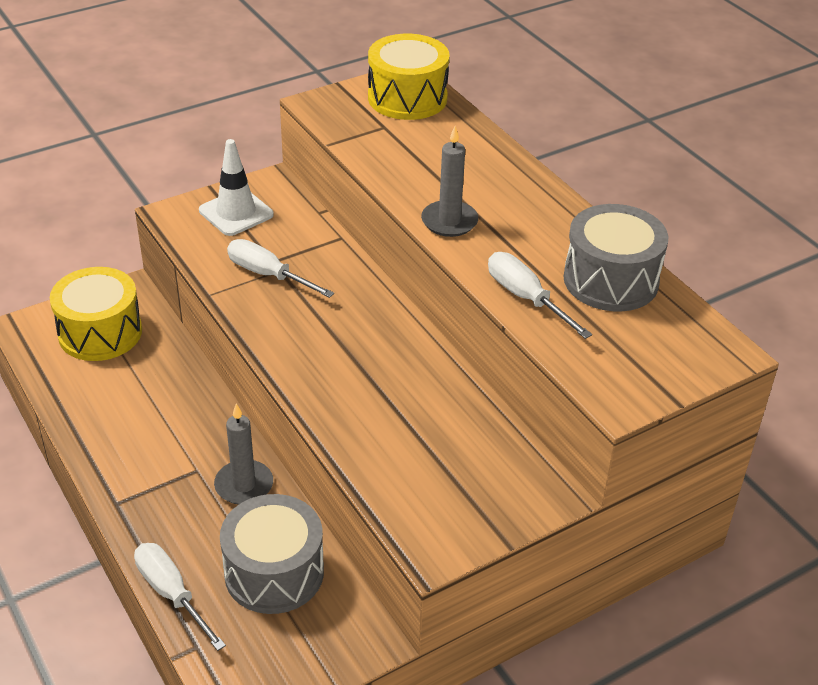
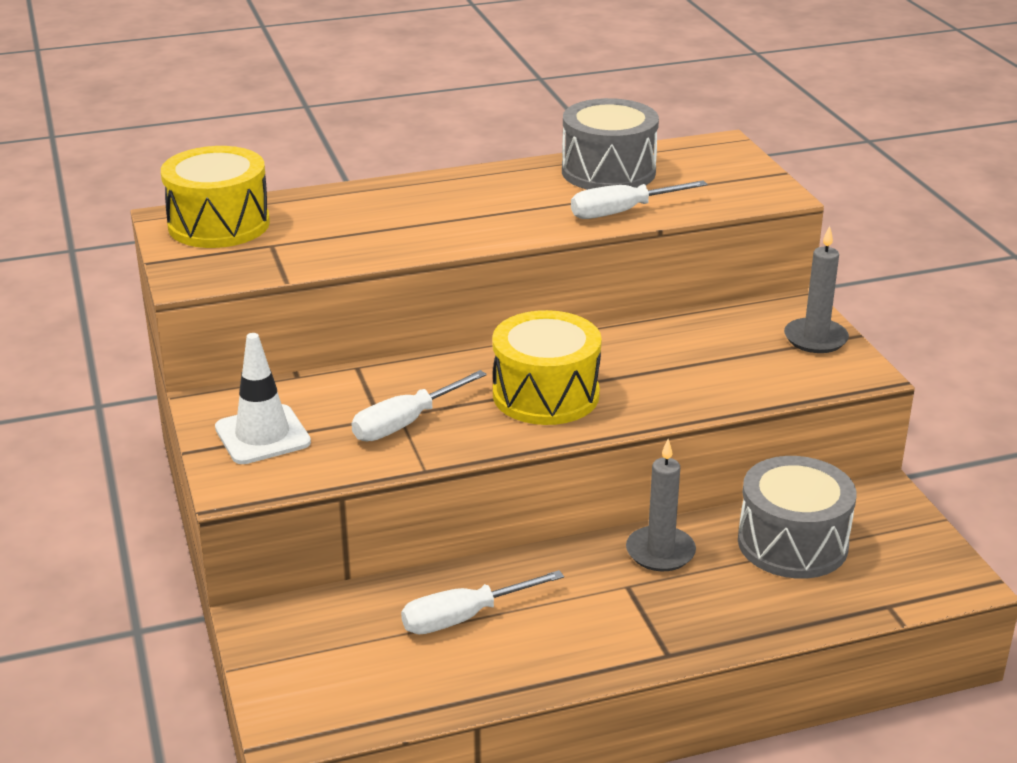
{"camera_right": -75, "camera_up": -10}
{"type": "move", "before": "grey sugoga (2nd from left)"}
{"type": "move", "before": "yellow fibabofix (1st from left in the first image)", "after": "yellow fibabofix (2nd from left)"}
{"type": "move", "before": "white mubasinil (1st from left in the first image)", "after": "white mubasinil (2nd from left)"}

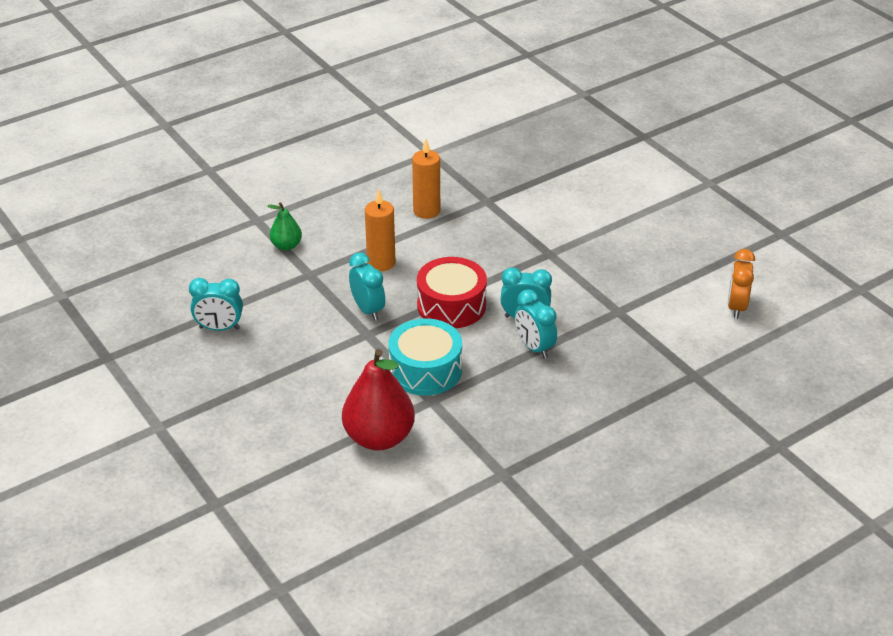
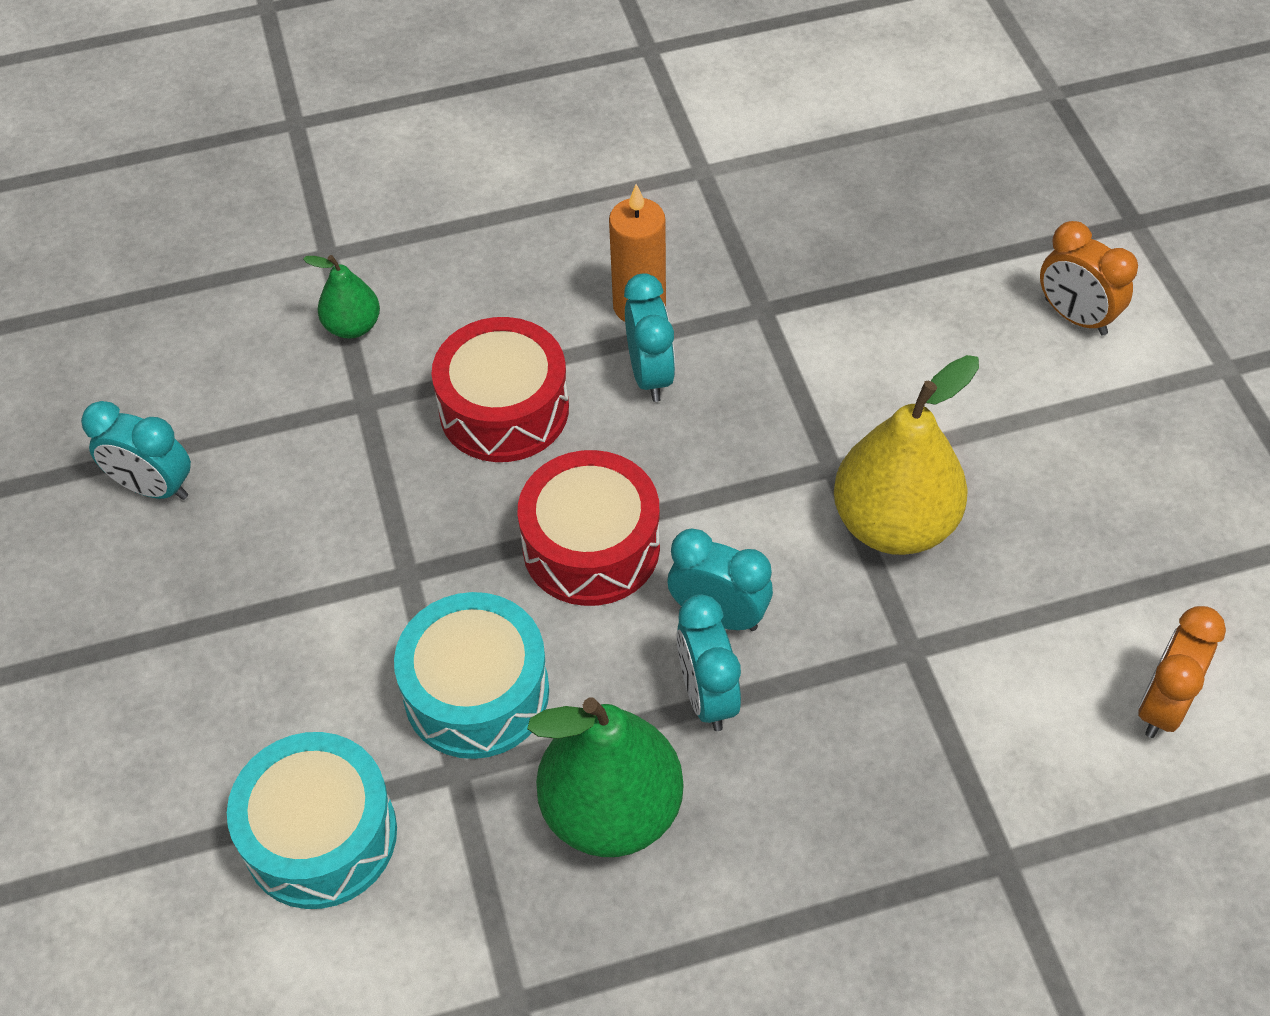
{"camera_right": 20, "camera_up": 15}
{"type": "replace", "before": "orange sugoga (1st from left)", "after": "red fibabofix (1st from left)"}
{"type": "move", "before": "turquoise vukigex (2nd from left)"}
{"type": "replace", "before": "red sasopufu", "after": "turquoise fibabofix (1st from left)"}
{"type": "insert", "after": "orange vukigex (1st from left)"}
{"type": "insert", "after": "yellow sasopufu"}
{"type": "insert", "after": "green sasopufu (2nd from left)"}

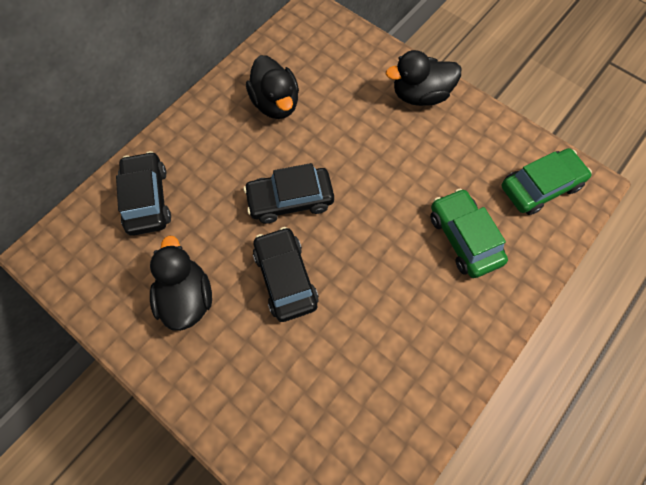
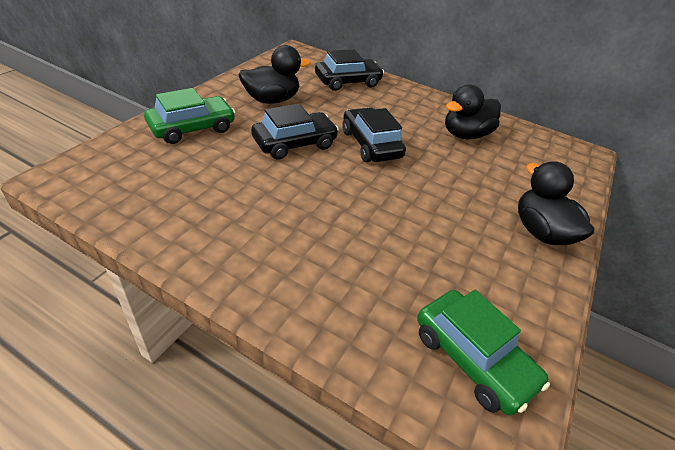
{"camera_right": 75, "camera_up": -25}
{"type": "move", "before": "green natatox (1st from left)"}

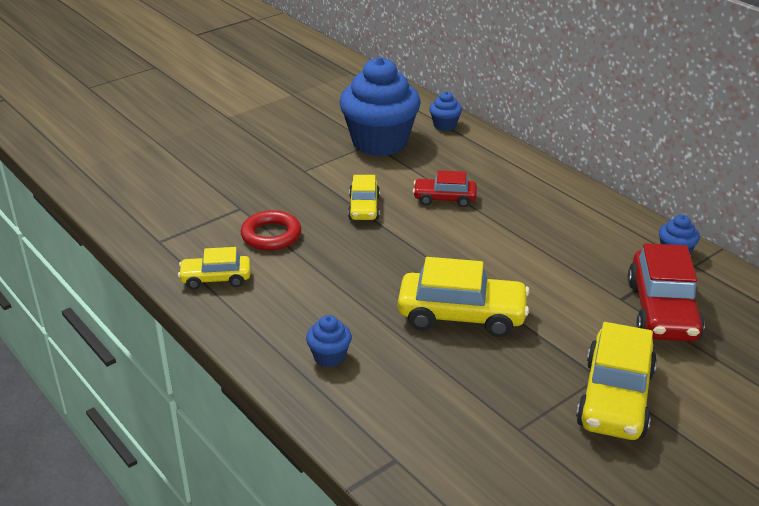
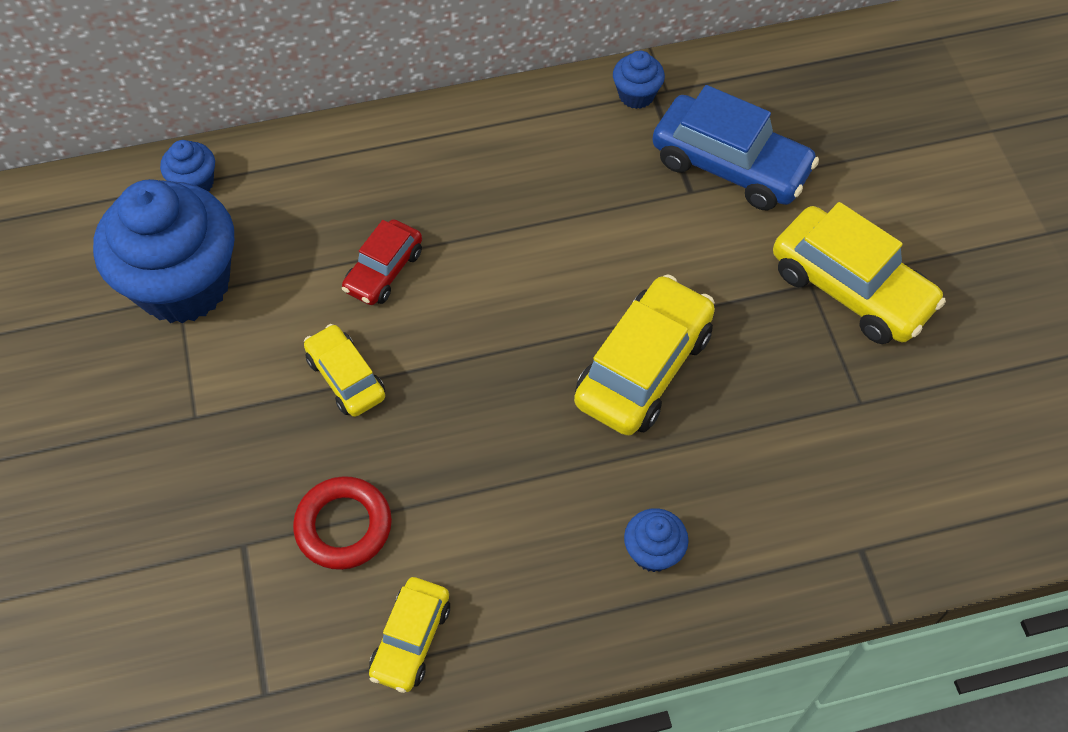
{"camera_right": -65, "camera_up": 25}
{"type": "rotate", "before": "yellow natatox (2nd from left in the first image)", "turn": -150}
{"type": "recolor", "before": "red natatox (2nd from left)", "after": "blue natatox"}

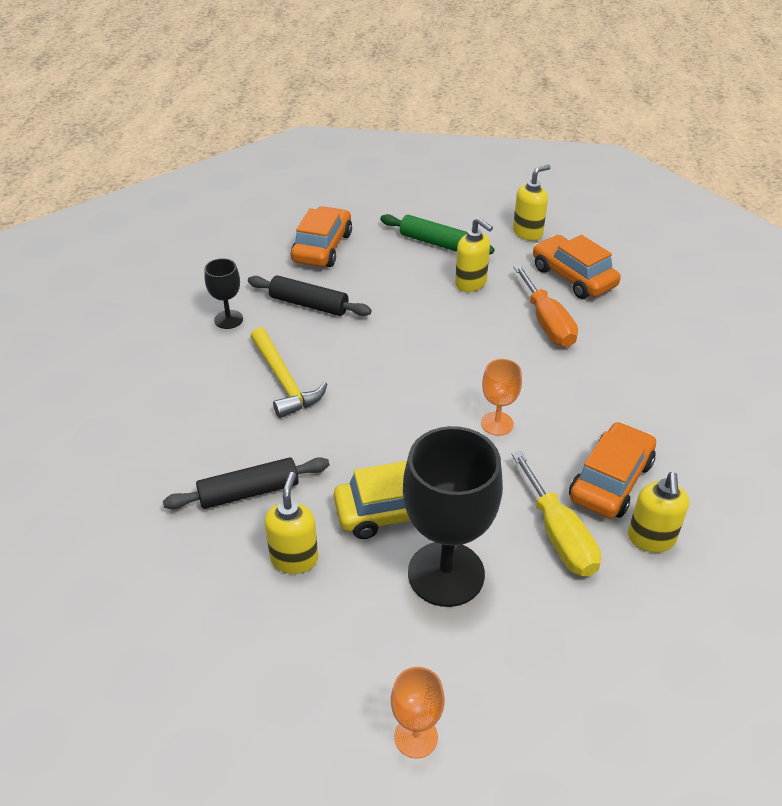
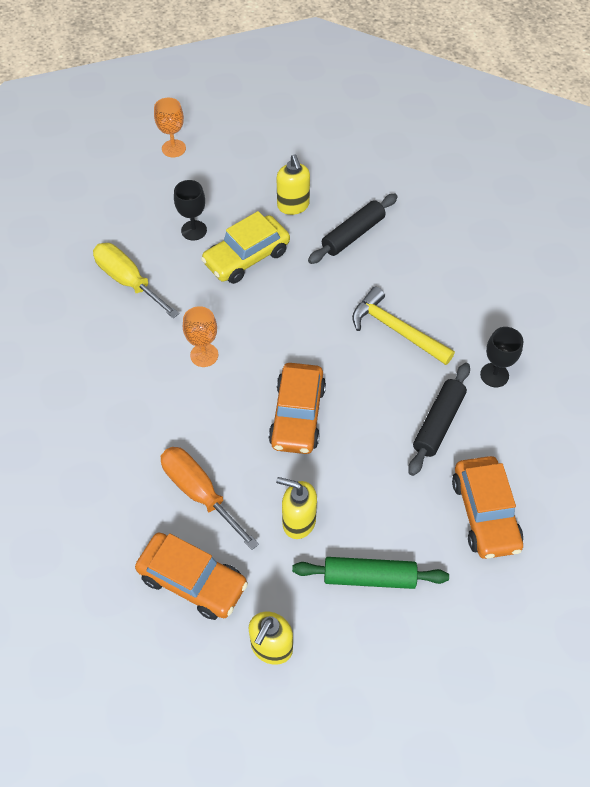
{"camera_right": 155, "camera_up": 15}
{"type": "rotate", "before": "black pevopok (2nd from left)", "turn": -60}
{"type": "move", "before": "orange natatox (3rd from left in the first image)", "after": "orange natatox (2nd from left)"}
{"type": "resize", "before": "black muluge (2nd from left in the first image)", "scale": 0.49}
{"type": "delete", "before": "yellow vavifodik (4th from left)"}

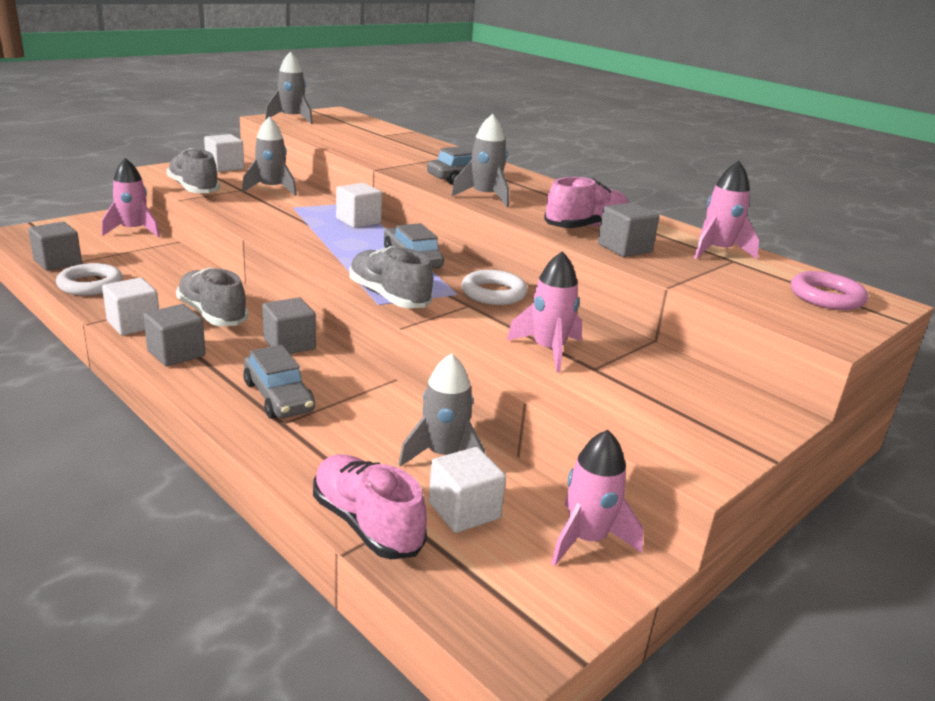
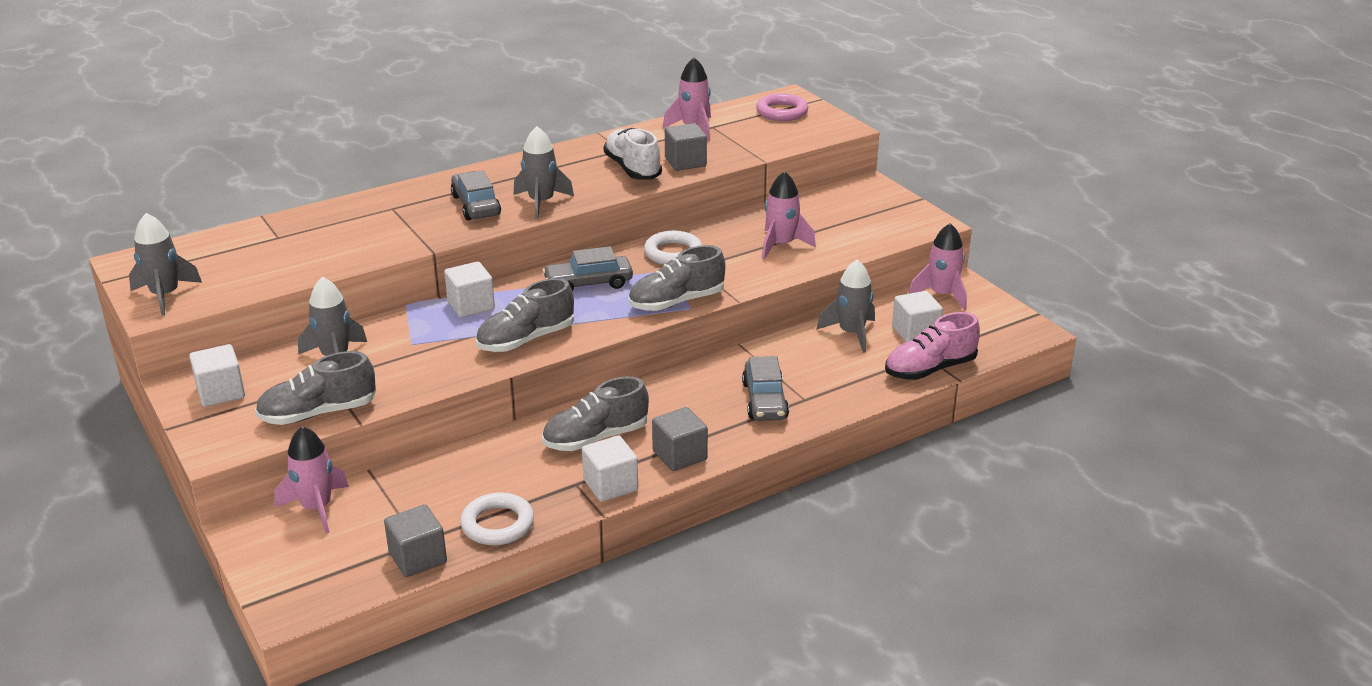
{"camera_right": -75, "camera_up": 5}
{"type": "recolor", "before": "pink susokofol (2nd from left)", "after": "white susokofol"}
{"type": "delete", "before": "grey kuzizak (3rd from left)"}
{"type": "rotate", "before": "grey natatox (1st from left in the first image)", "turn": 105}
{"type": "insert", "after": "grey susokofol (2nd from left)"}

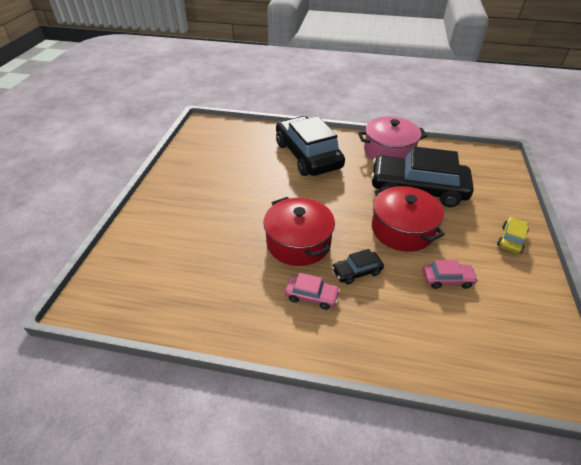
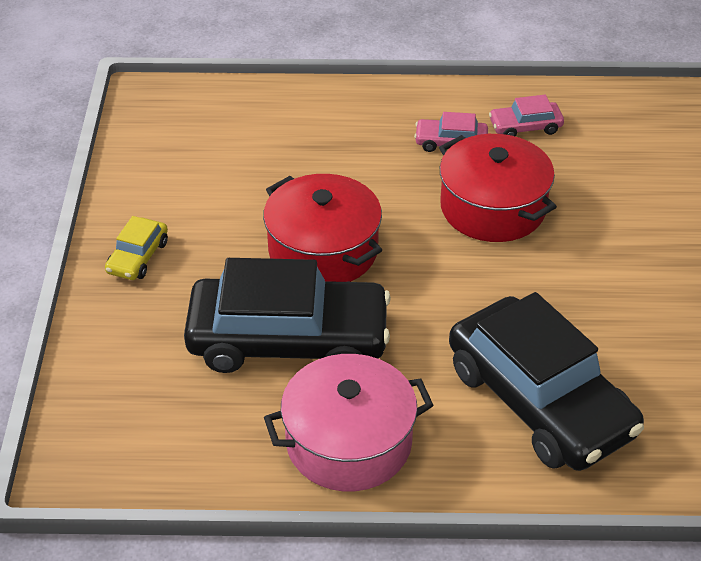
{"camera_right": 170, "camera_up": 0}
{"type": "delete", "before": "black natatox (2nd from left)"}
{"type": "move", "before": "pink natatox (2nd from left)"}

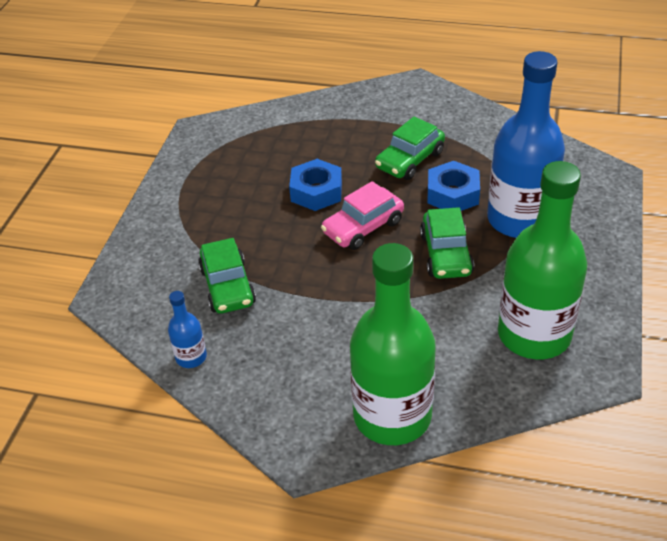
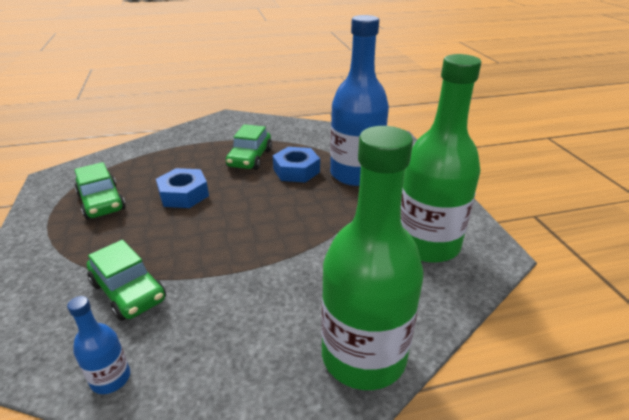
{"camera_right": -30, "camera_up": -10}
{"type": "delete", "before": "pink natatox"}
{"type": "move", "before": "green natatox (3rd from left in the first image)", "after": "green natatox (1st from left)"}

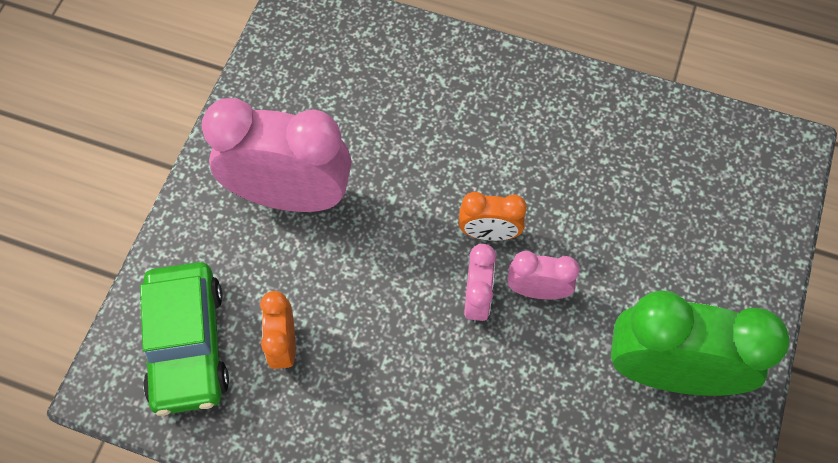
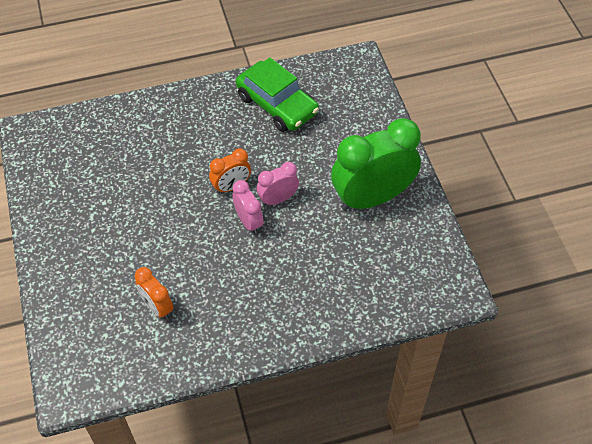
{"camera_right": -35, "camera_up": -10}
{"type": "delete", "before": "pink vukigex (1st from left)"}
{"type": "move", "before": "green natatox"}

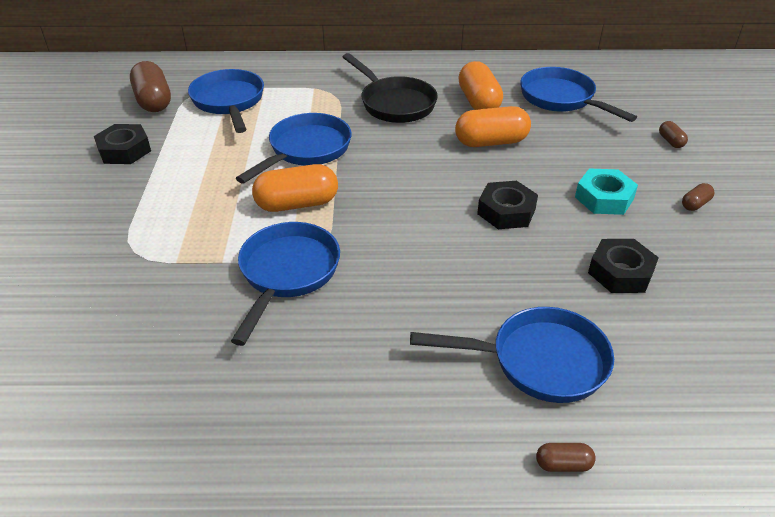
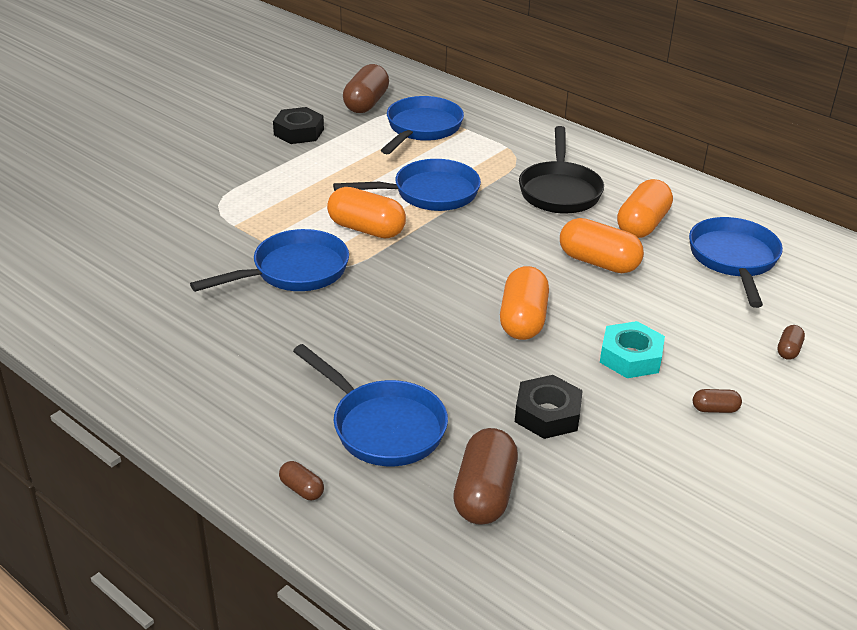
{"camera_right": 40, "camera_up": -5}
{"type": "replace", "before": "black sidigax (2nd from left)", "after": "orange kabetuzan (2nd from left)"}
{"type": "insert", "after": "brown kabetuzan (3rd from left)"}

